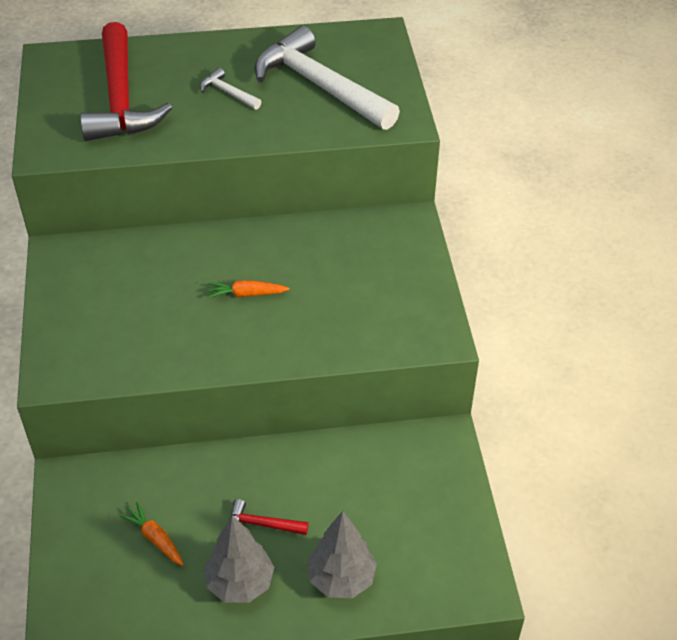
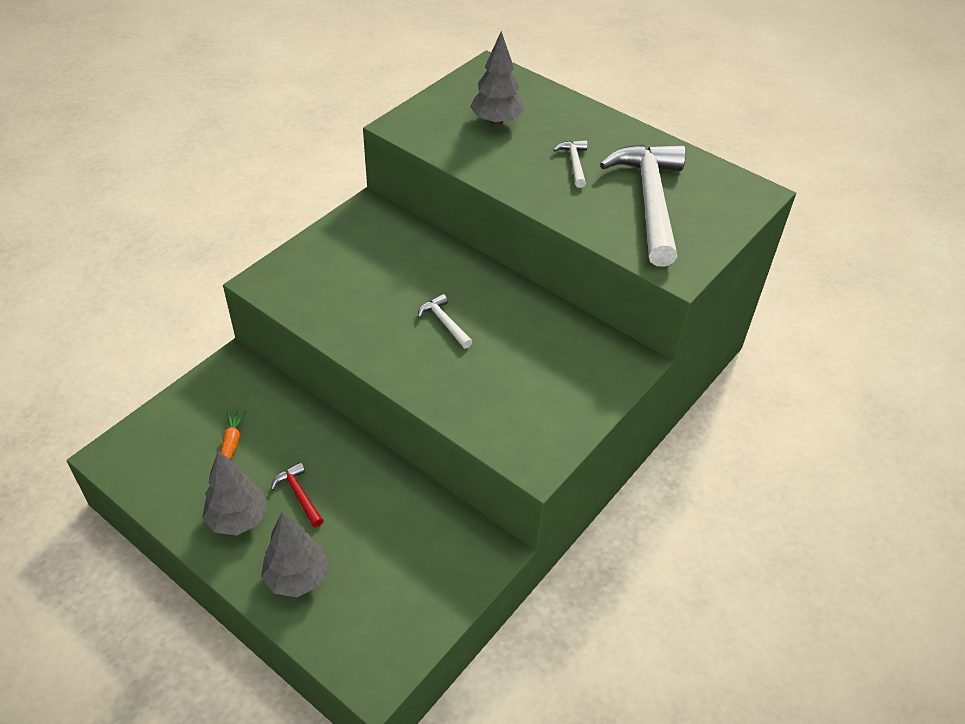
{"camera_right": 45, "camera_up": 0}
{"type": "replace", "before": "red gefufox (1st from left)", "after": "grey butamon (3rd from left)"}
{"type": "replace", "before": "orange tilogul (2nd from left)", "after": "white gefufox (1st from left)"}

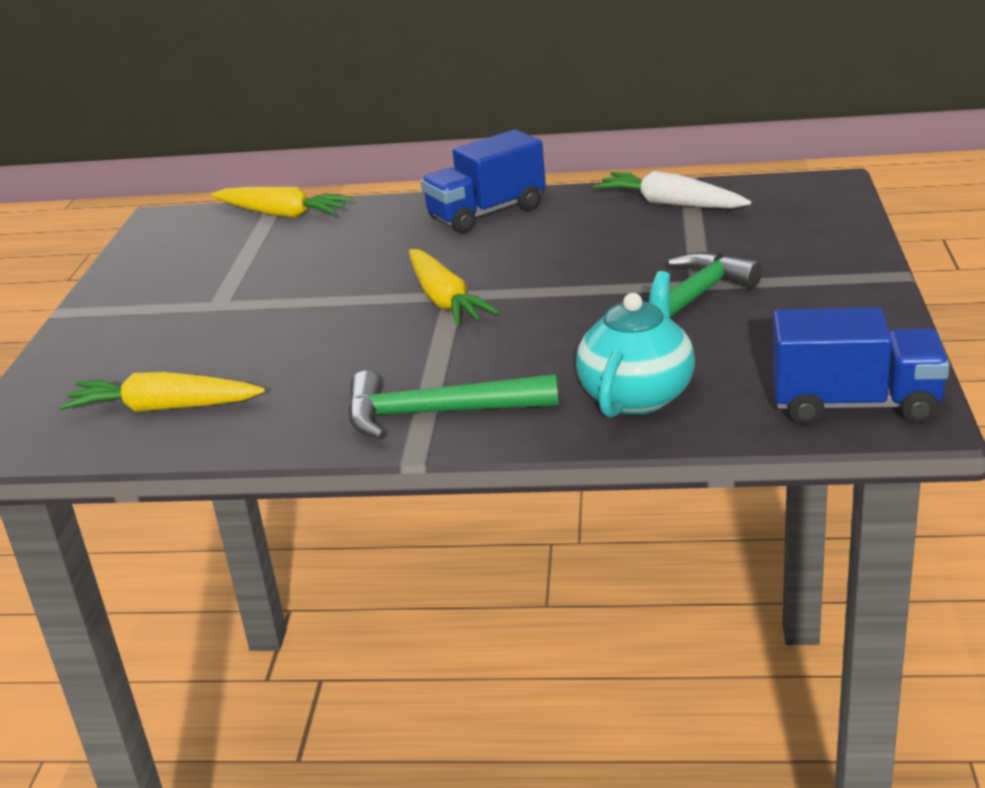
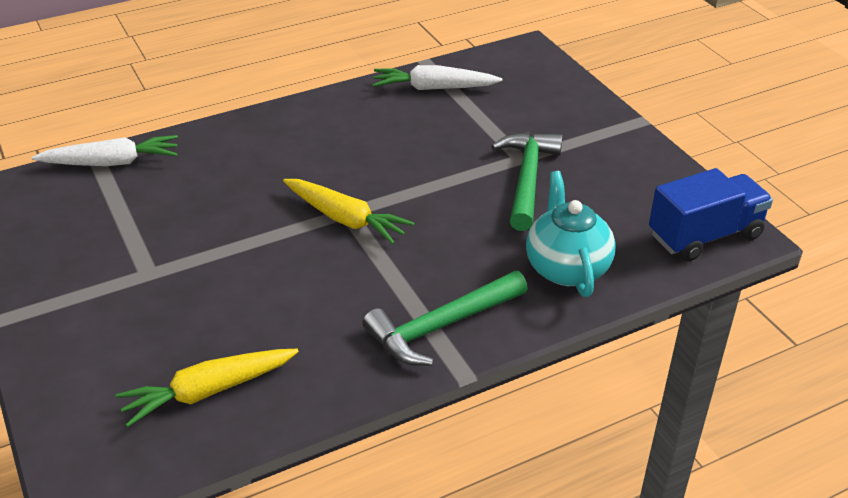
{"camera_right": -35, "camera_up": 10}
{"type": "delete", "before": "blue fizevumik (1st from left)"}
{"type": "recolor", "before": "yellow tilogul (2nd from left)", "after": "white tilogul (1st from left)"}

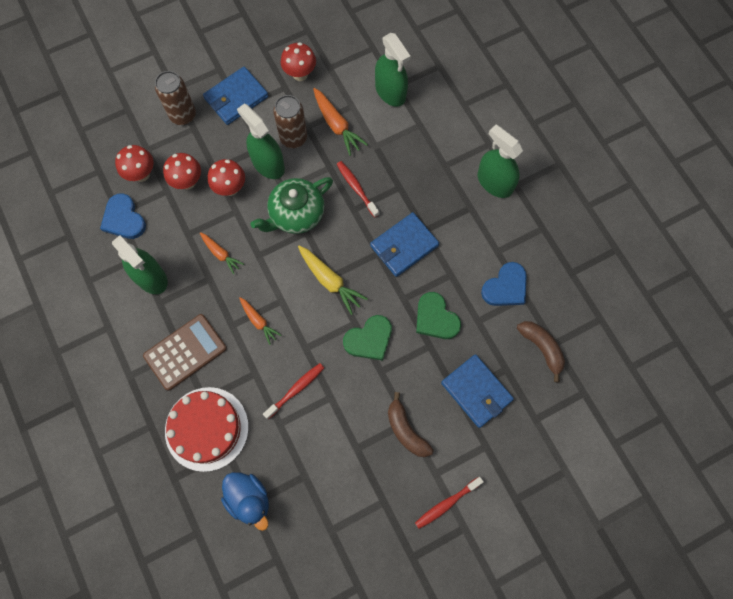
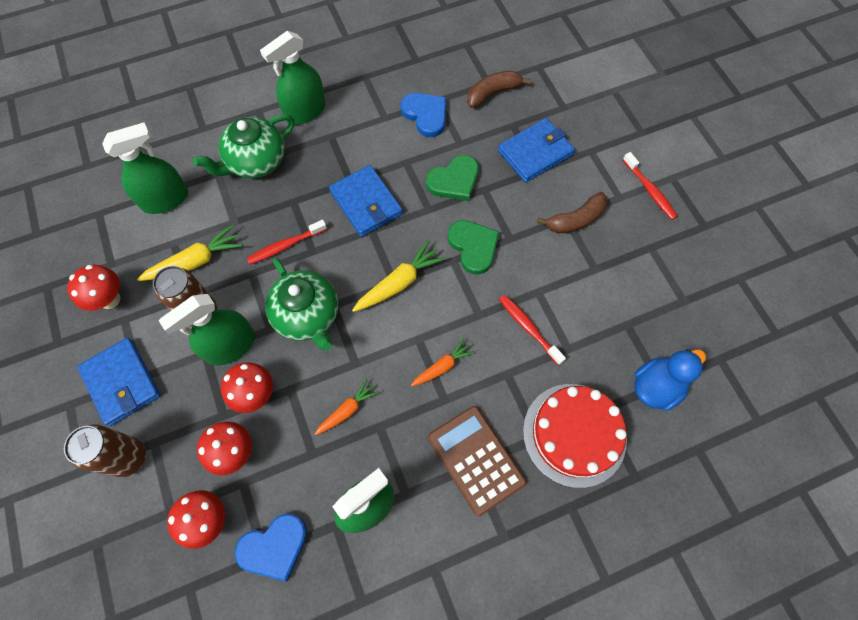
{"camera_right": -85, "camera_up": -5}
{"type": "recolor", "before": "orange tilogul (3rd from left)", "after": "yellow tilogul (1st from left)"}
{"type": "insert", "after": "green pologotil (1st from left)"}

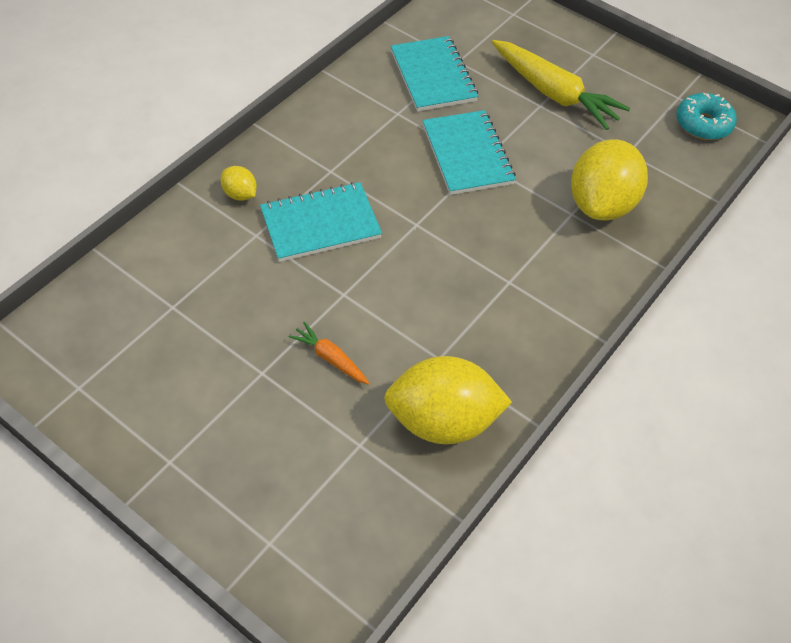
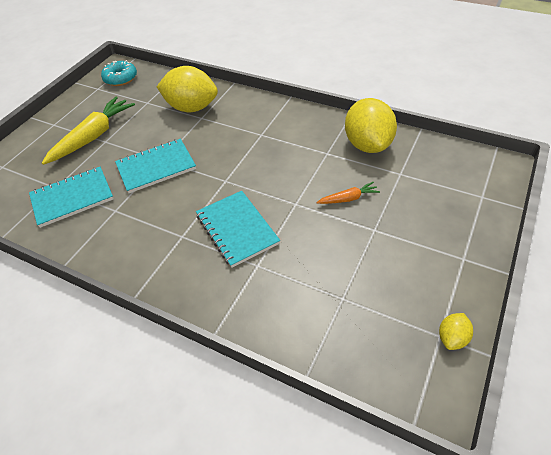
{"camera_right": -95, "camera_up": -5}
{"type": "move", "before": "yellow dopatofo (1st from left in the first image)", "after": "yellow dopatofo (3rd from left)"}
{"type": "rotate", "before": "orange tilogul", "turn": -135}

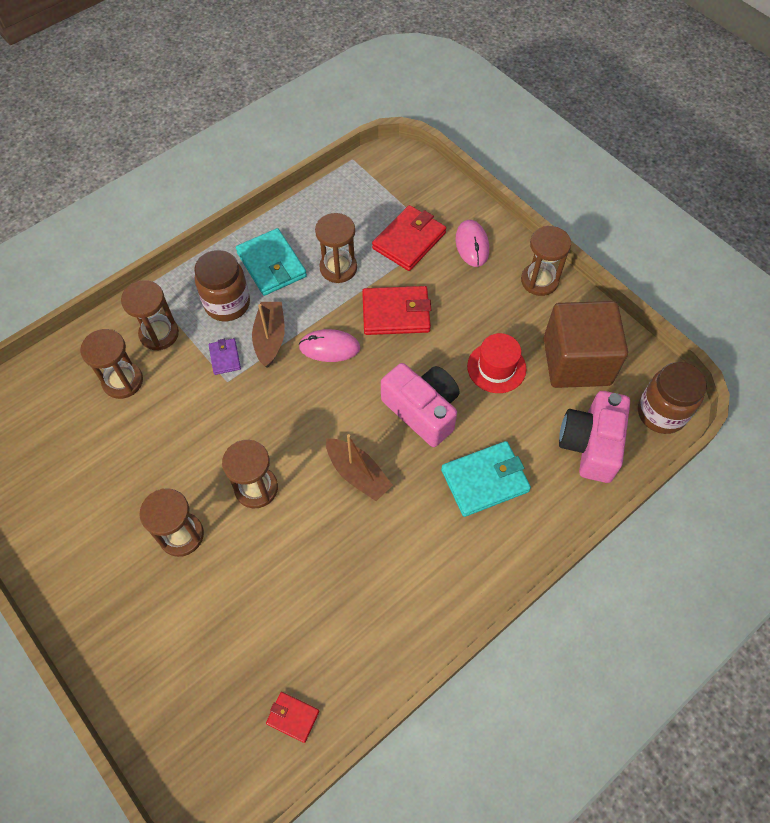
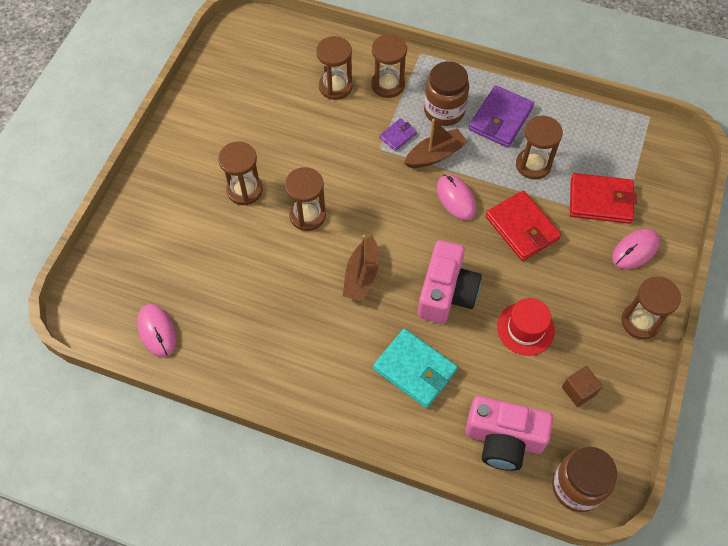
{"camera_right": 60, "camera_up": 0}
{"type": "recolor", "before": "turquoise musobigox (1st from left)", "after": "purple musobigox (2nd from left)"}
{"type": "resize", "before": "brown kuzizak", "scale": 0.41}
{"type": "rotate", "before": "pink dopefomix (2nd from left)", "turn": -150}
{"type": "replace", "before": "red musobigox (1st from left)", "after": "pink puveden (1st from left)"}

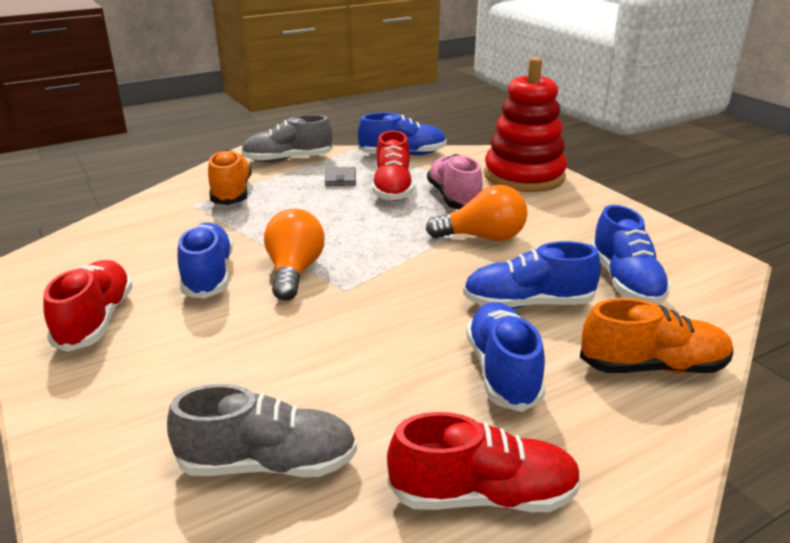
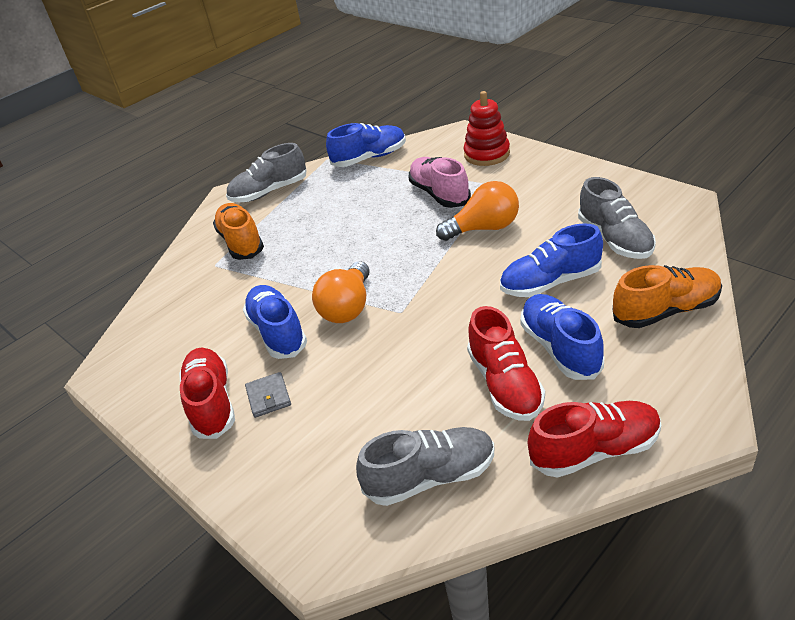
{"camera_right": -10, "camera_up": 10}
{"type": "resize", "before": "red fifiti", "scale": 0.63}
{"type": "move", "before": "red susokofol (2nd from left)"}
{"type": "move", "before": "grey musobigox"}
{"type": "recolor", "before": "blue susokofol (5th from left)", "after": "grey susokofol (3rd from left)"}
{"type": "rotate", "before": "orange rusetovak (1st from left)", "turn": -150}

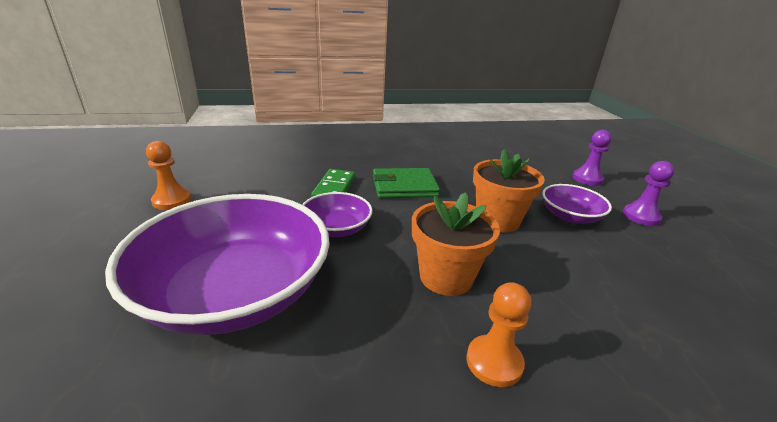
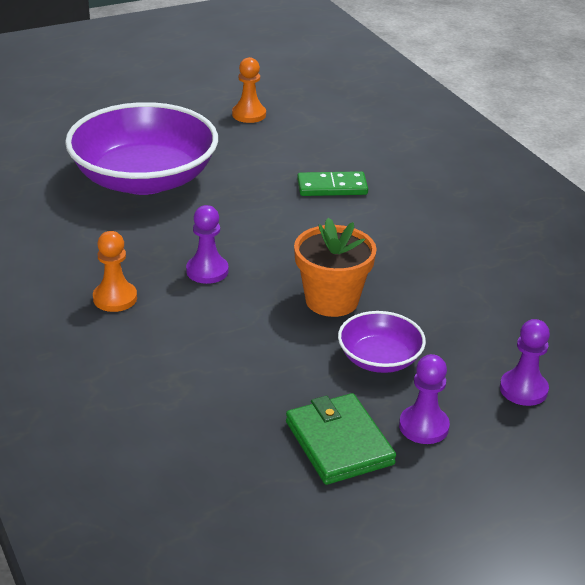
{"camera_right": 75, "camera_up": 5}
{"type": "move", "before": "green musobigox"}
{"type": "delete", "before": "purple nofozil (2nd from left)"}
{"type": "replace", "before": "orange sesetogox (1st from left)", "after": "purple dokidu (1st from left)"}

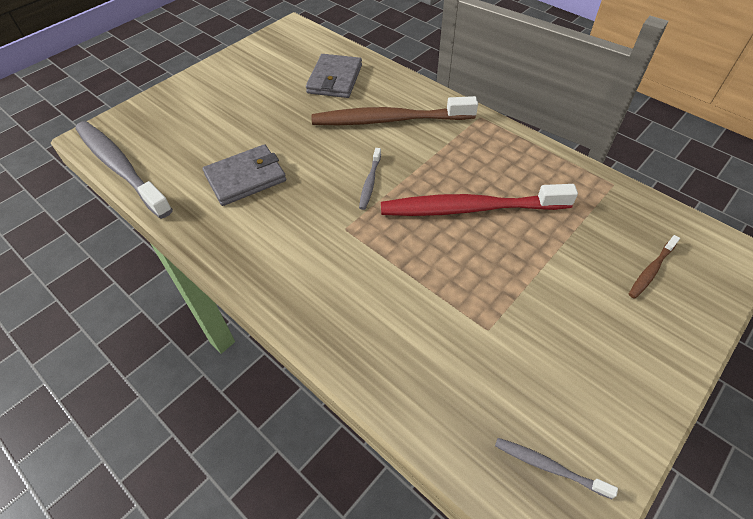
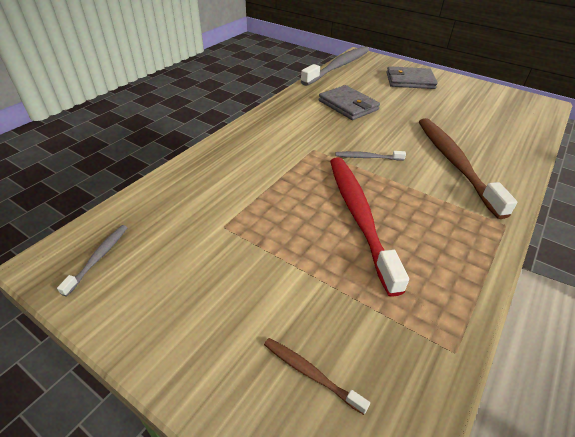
{"camera_right": 80, "camera_up": -10}
{"type": "move", "before": "grey musobigox (2nd from left)"}

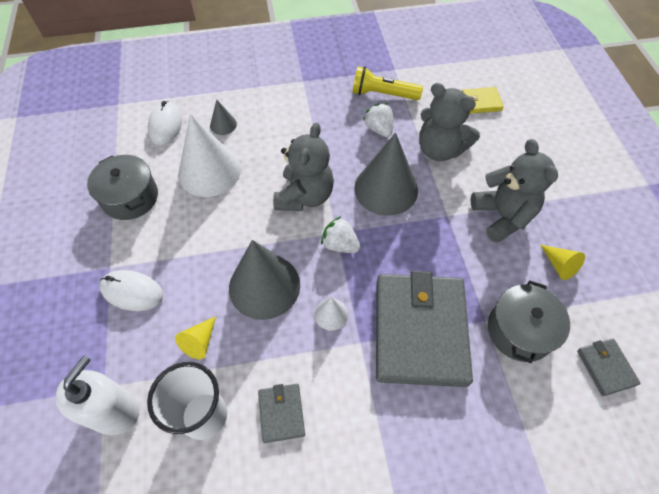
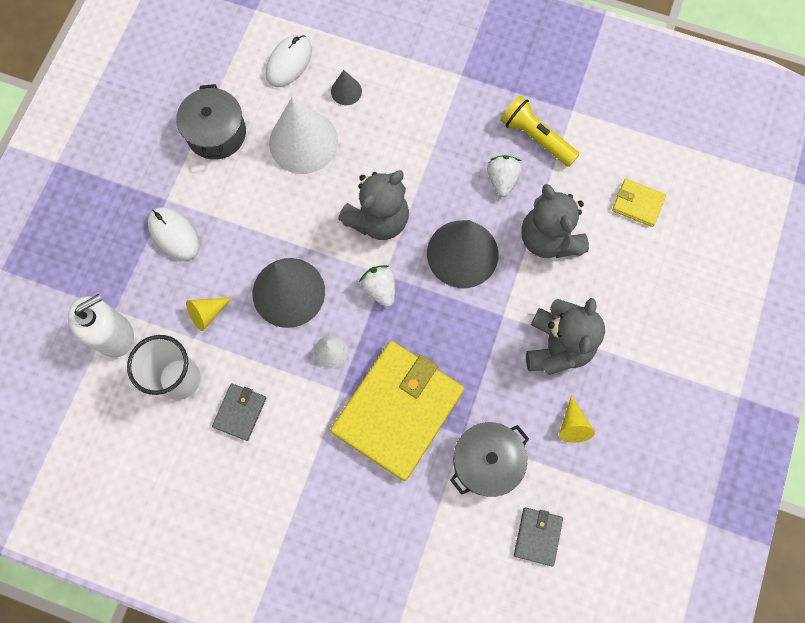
{"camera_right": 30, "camera_up": 15}
{"type": "recolor", "before": "grey musobigox (2nd from left)", "after": "yellow musobigox (1st from left)"}

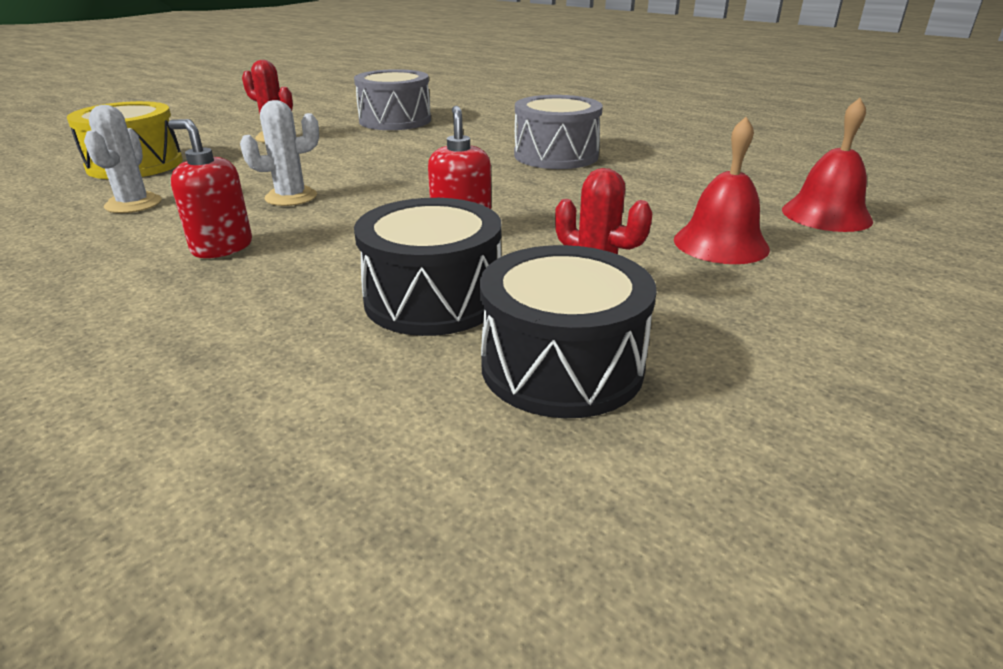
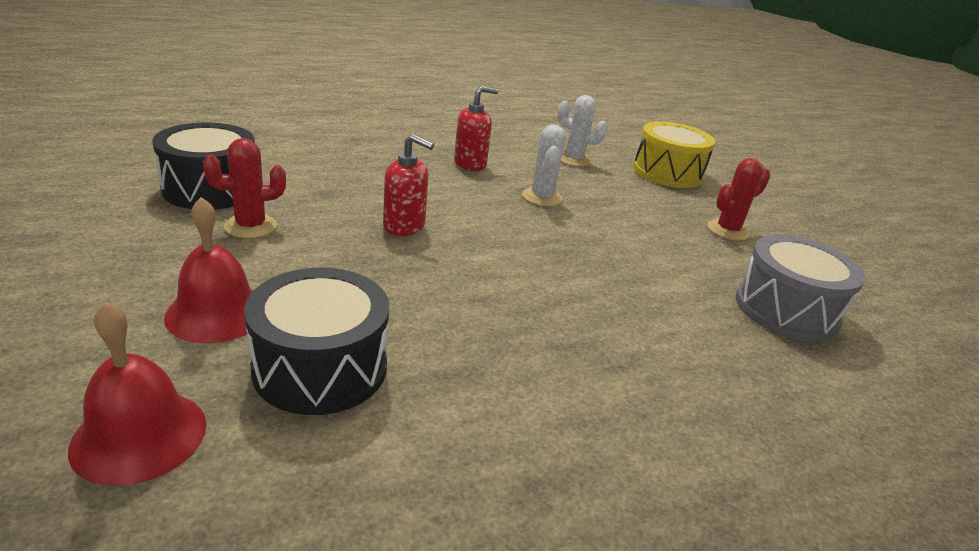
{"camera_right": 115, "camera_up": 0}
{"type": "delete", "before": "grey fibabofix (2nd from left)"}
{"type": "move", "before": "black fibabofix (1st from left in the first image)", "after": "black fibabofix (2nd from left)"}

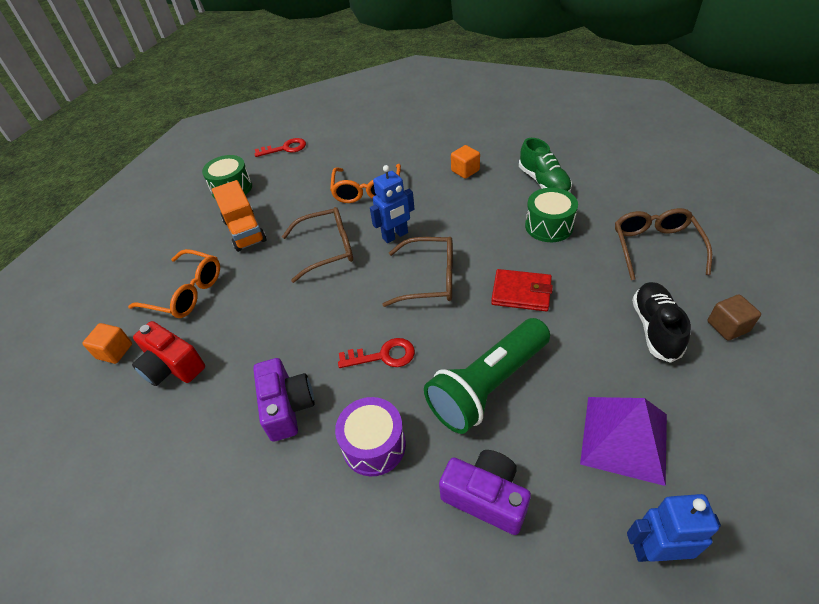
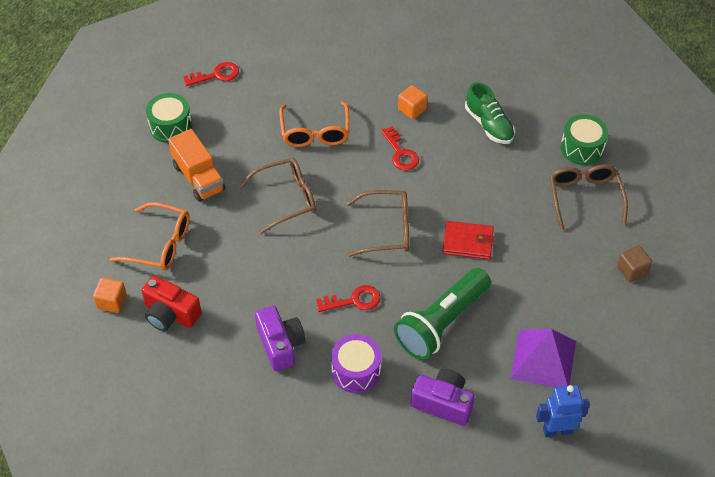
{"camera_right": -10, "camera_up": 5}
{"type": "delete", "before": "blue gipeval (1st from left)"}
{"type": "move", "before": "green fibabofix (2nd from left)"}
{"type": "delete", "before": "black susokofol"}
{"type": "insert", "after": "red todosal (3rd from left)"}

